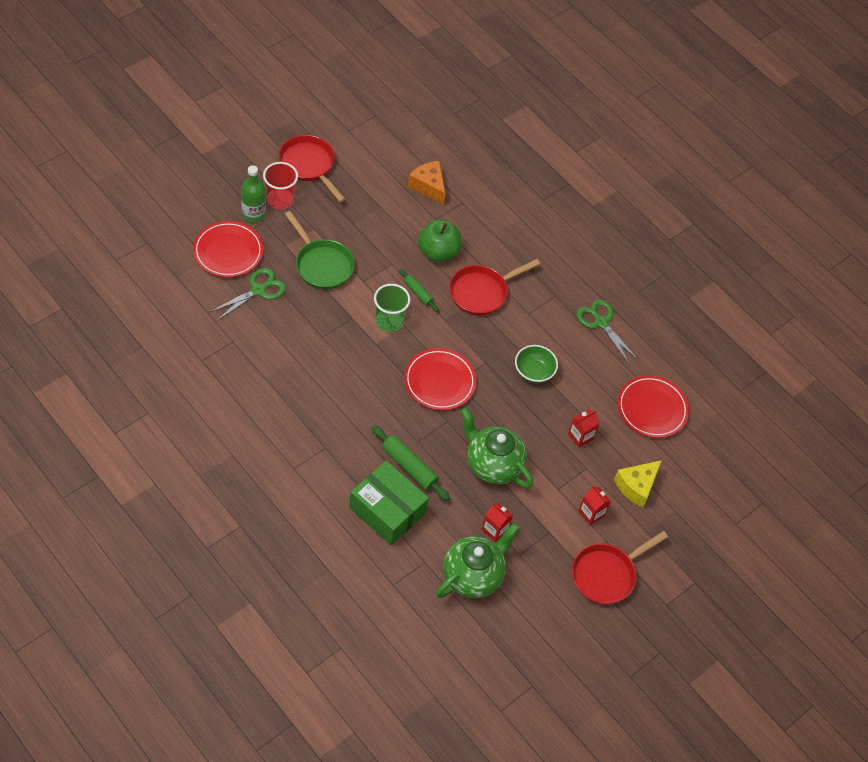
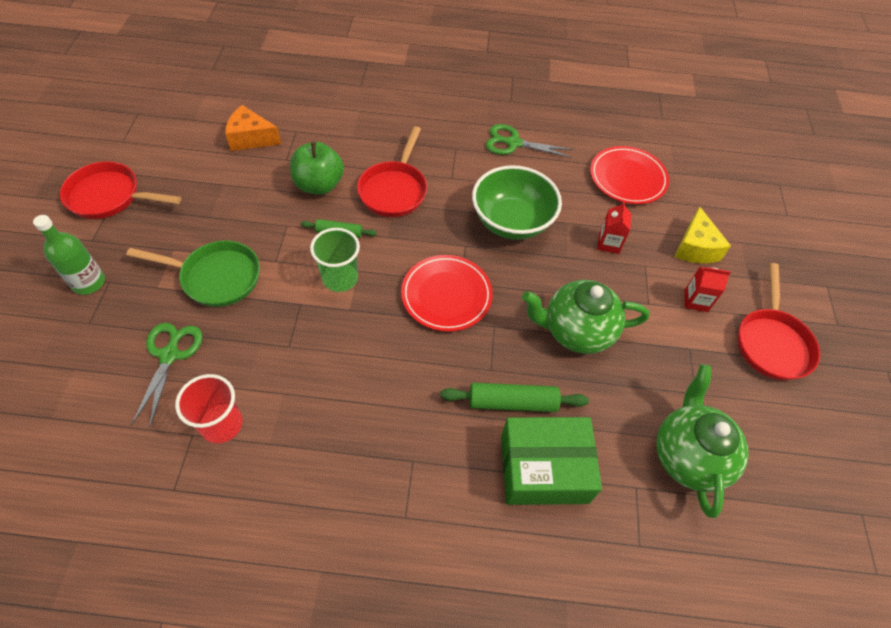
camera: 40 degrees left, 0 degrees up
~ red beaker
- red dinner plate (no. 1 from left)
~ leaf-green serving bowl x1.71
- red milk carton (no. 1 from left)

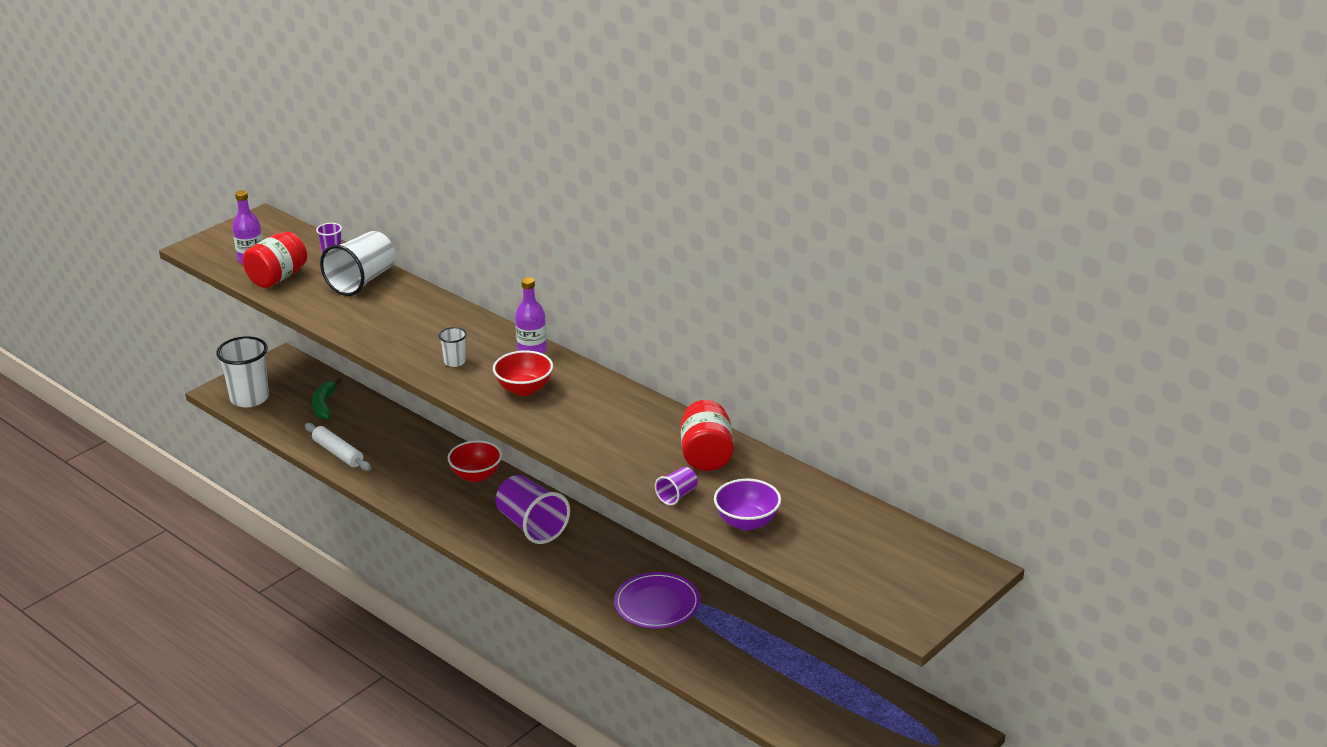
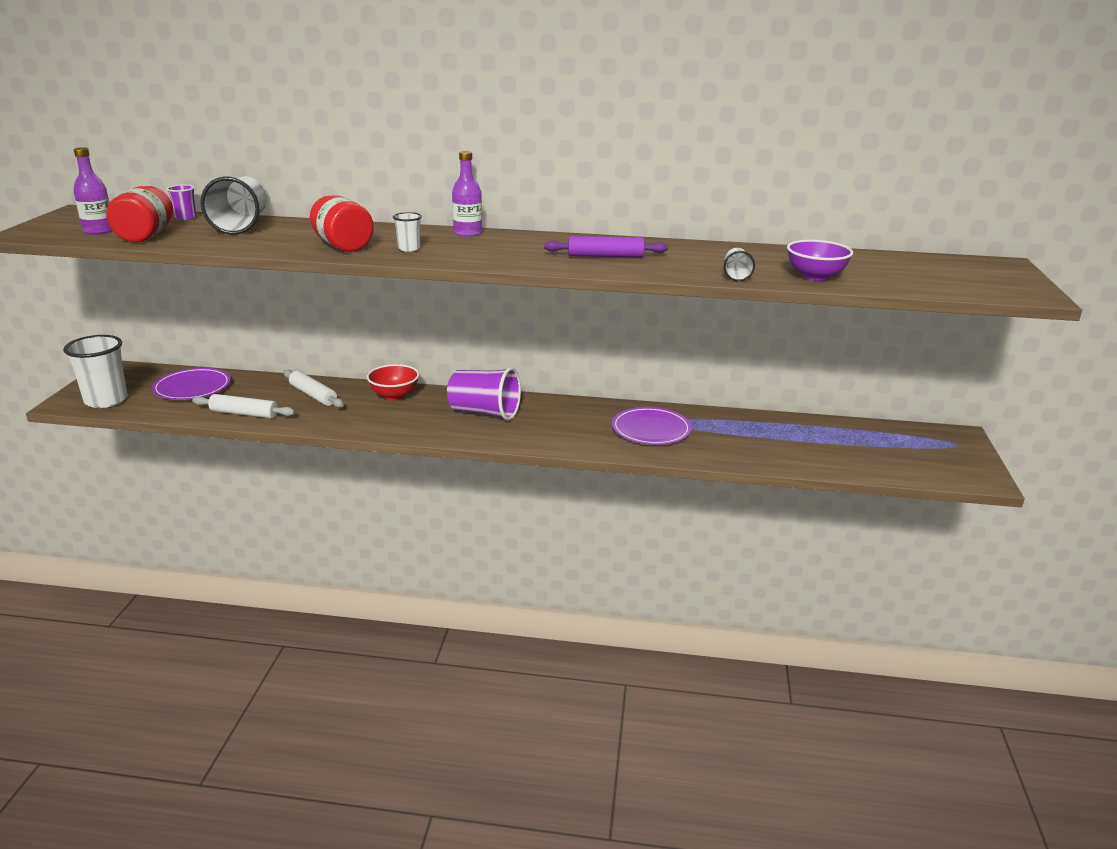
camera: 35 degrees left, 5 degrees down
- red serving bowl (no. 2 from left)
~ leaf-green banana to purple dinner plate (no. 1 from left)
~ red jam jar (no. 2 from left)
~ purple beaker (no. 3 from left) to pure white beaker (no. 4 from left)
+ purple rolling pin
+ pure white rolling pin (no. 2 from left)

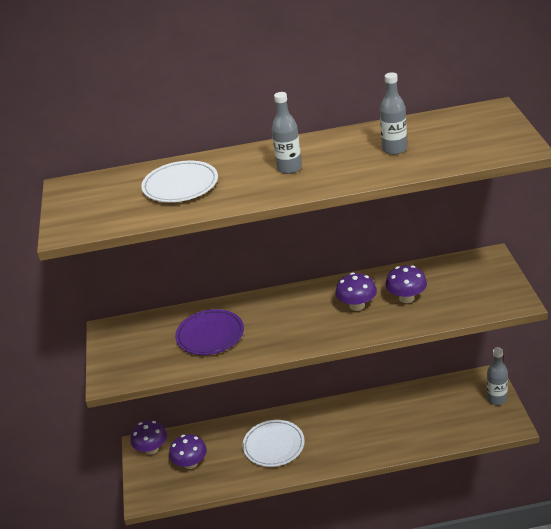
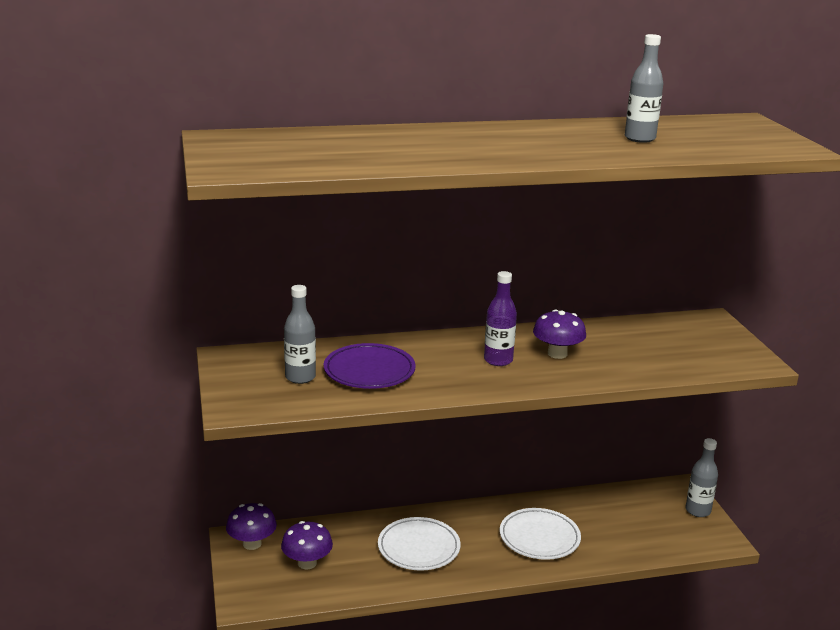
camera: 10 degrees left, 10 degrees down
~ grey flask (no. 1 from left)
~ pure white dinner plate (no. 1 from left in the first image) to pure white dinner plate (no. 2 from left)
- purple fungus (no. 4 from left)
+ purple flask

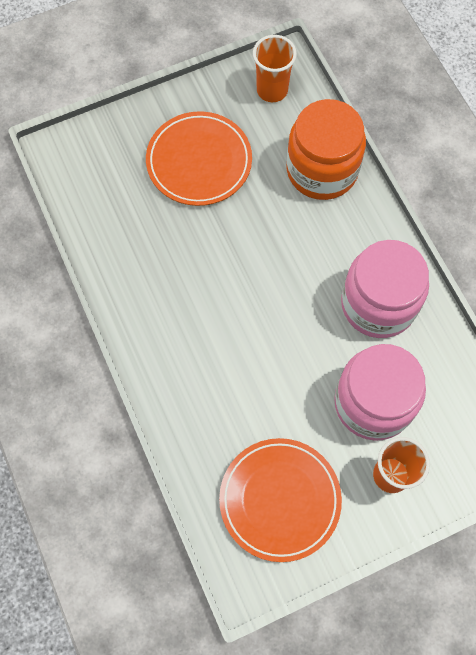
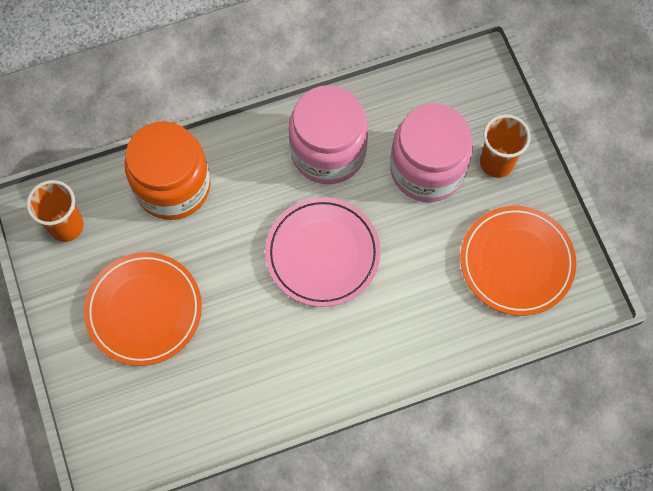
camera: 85 degrees left, 0 degrees up
+ rose-pink dinner plate

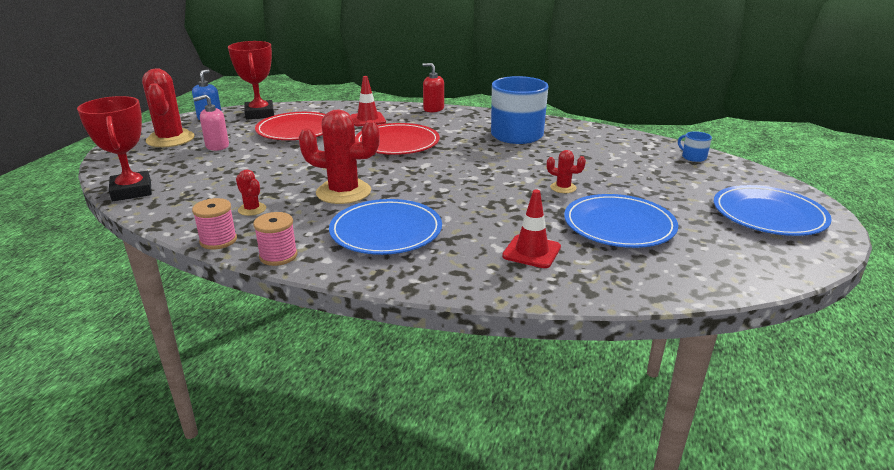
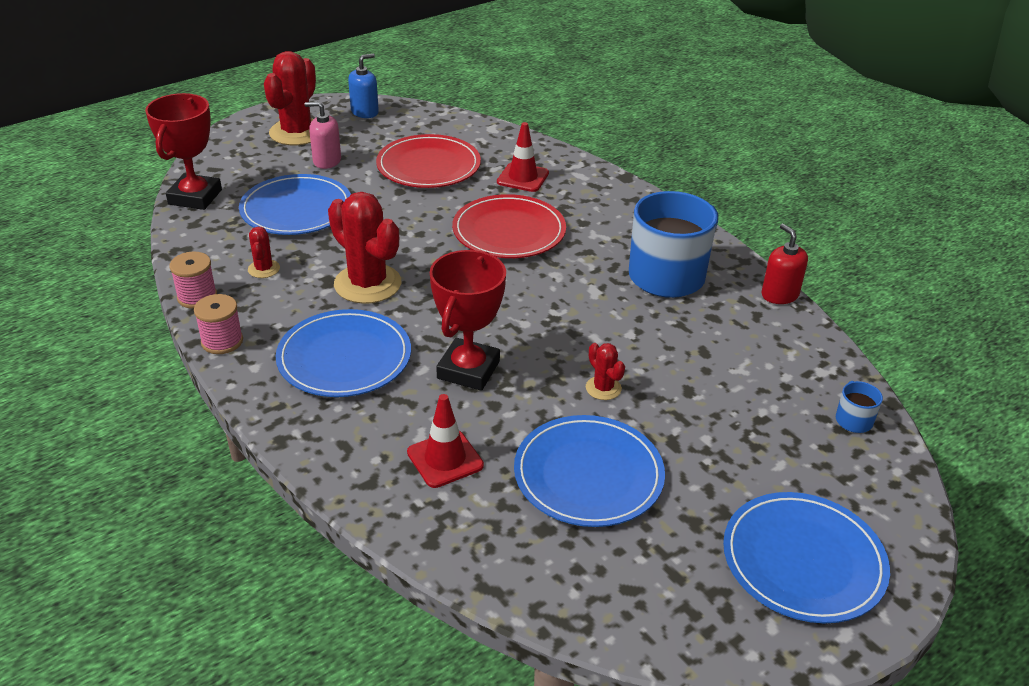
camera: 35 degrees right, 10 degrees up
~ red prize cup (no. 2 from left)
~ red soap pump
+ cobalt dinner plate (no. 1 from left)

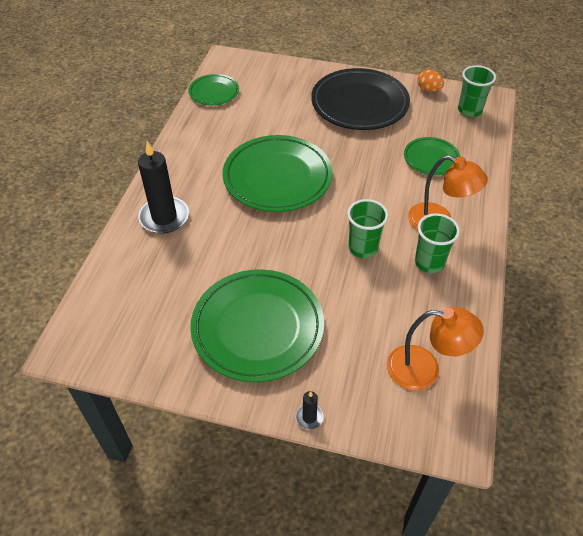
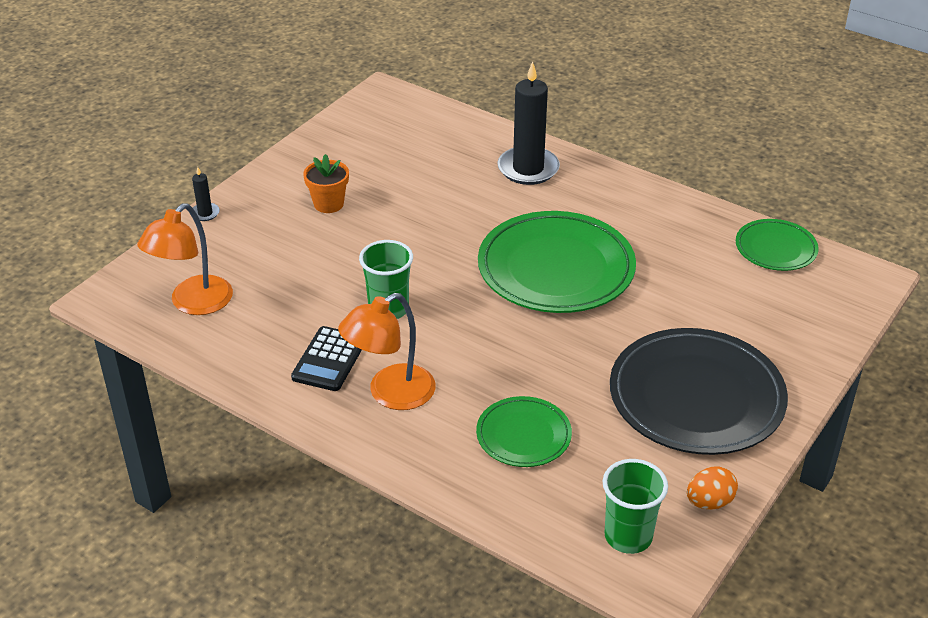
camera: 110 degrees right, 10 degrees down
~ leaf-green beaker (no. 2 from left) to jet-black pocket calculator
~ leaf-green dinner plate (no. 2 from left) to orange plant pot

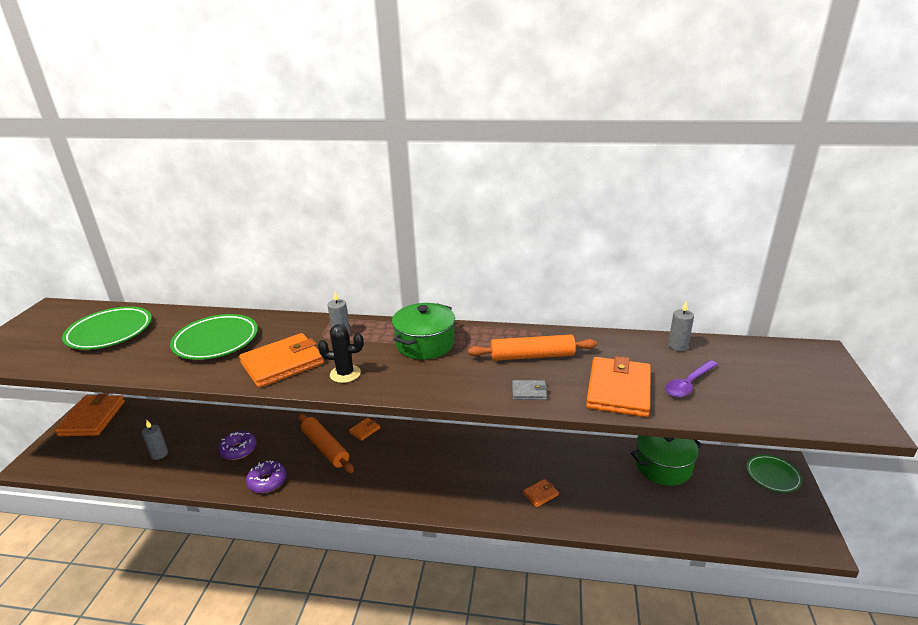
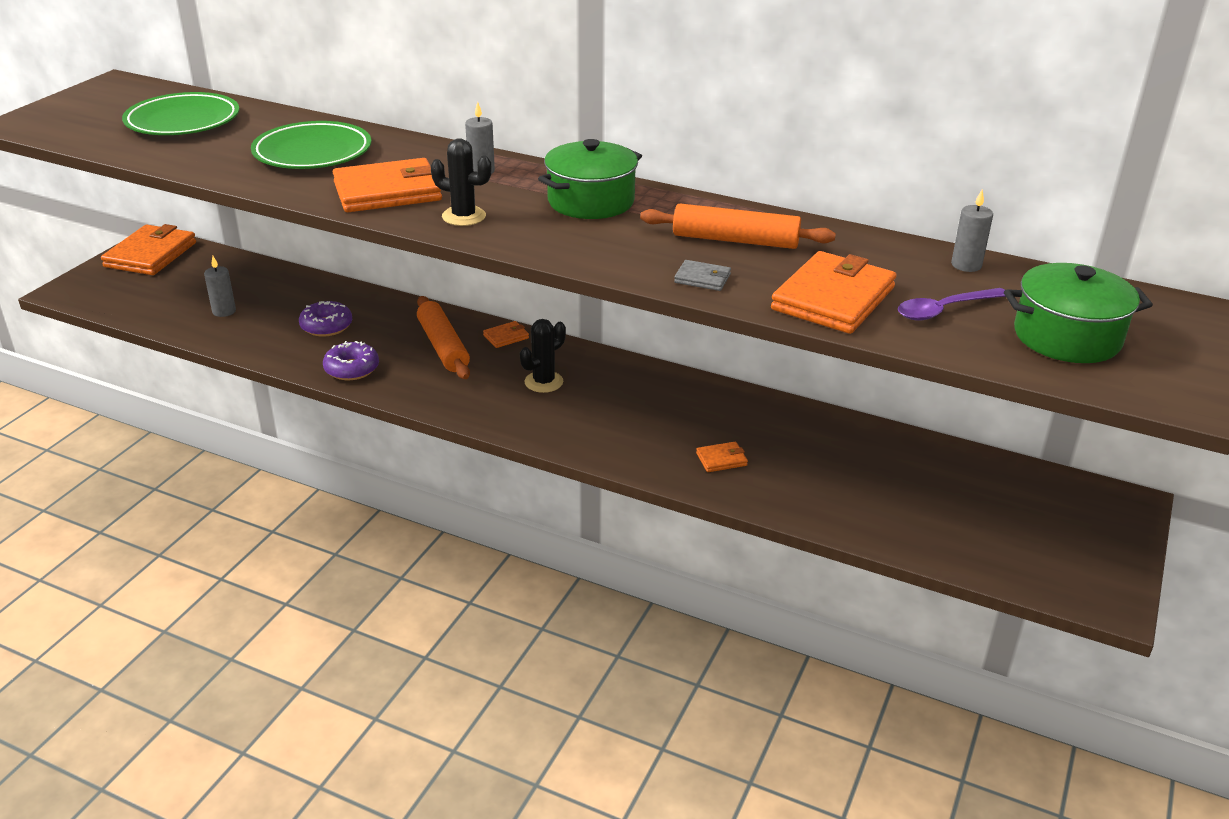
camera: 15 degrees right, 5 degrees up
~ leaf-green stockpot (no. 2 from left)
- leaf-green dinner plate (no. 3 from left)
+ jet-black prickly plant (no. 2 from left)

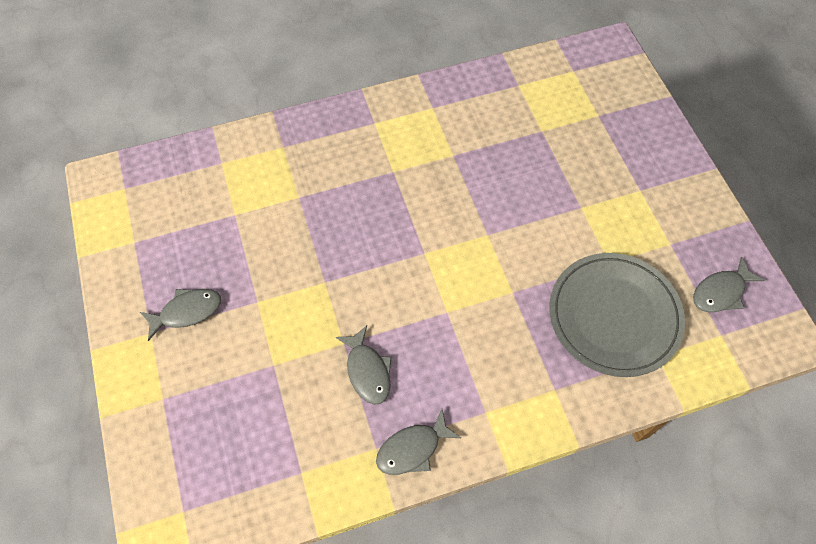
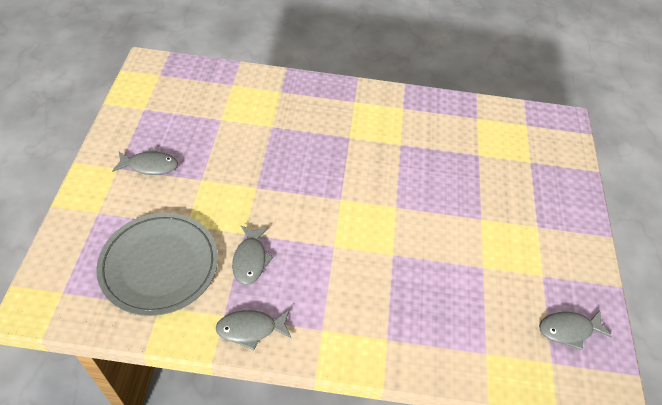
camera: 20 degrees right, 10 degrees down
~ grey dinner plate

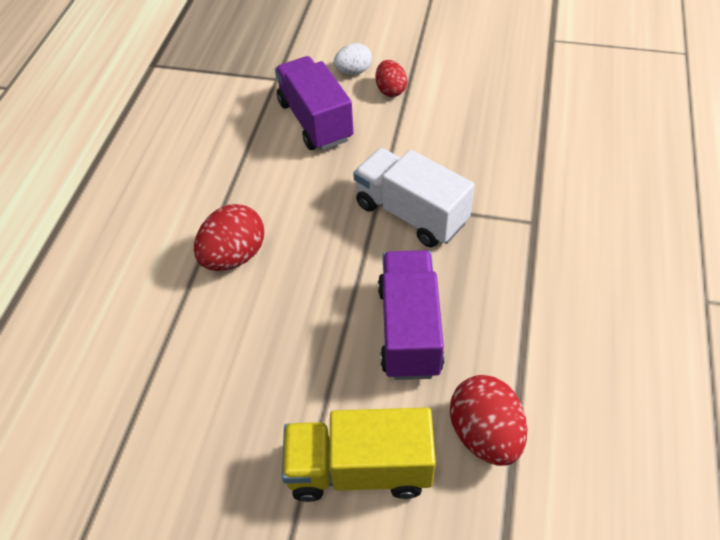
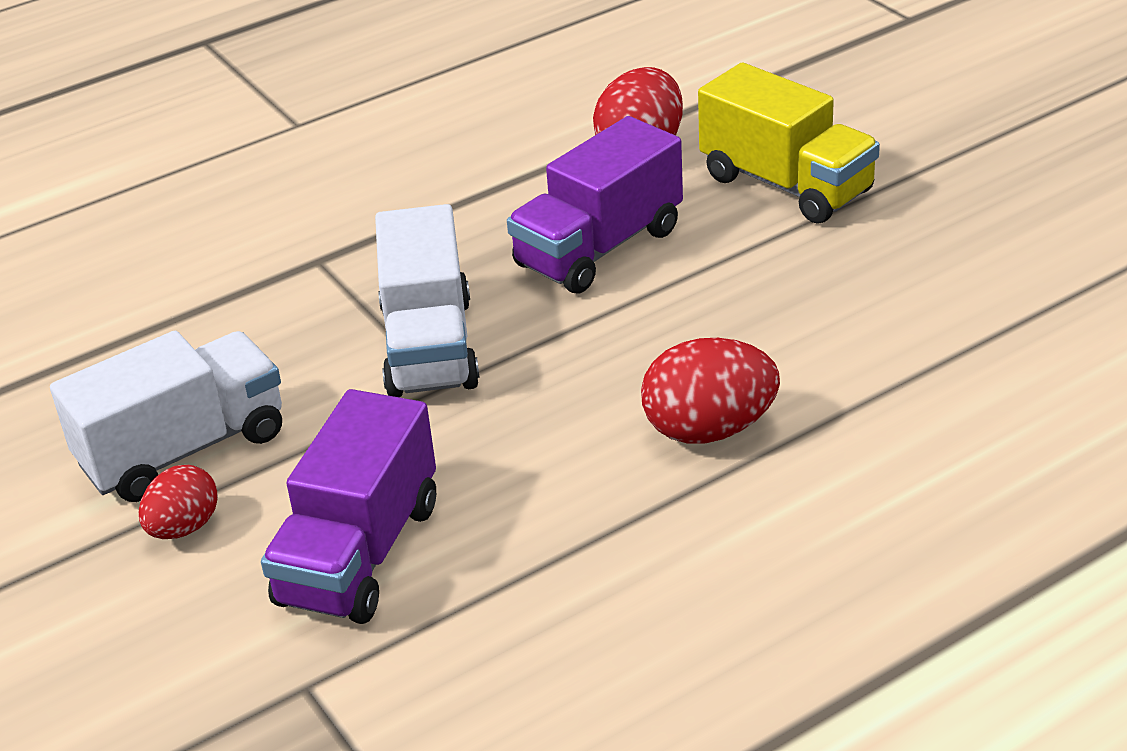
camera: 135 degrees left, 15 degrees down
- pure white toy egg
+ pure white lorry (no. 1 from left)

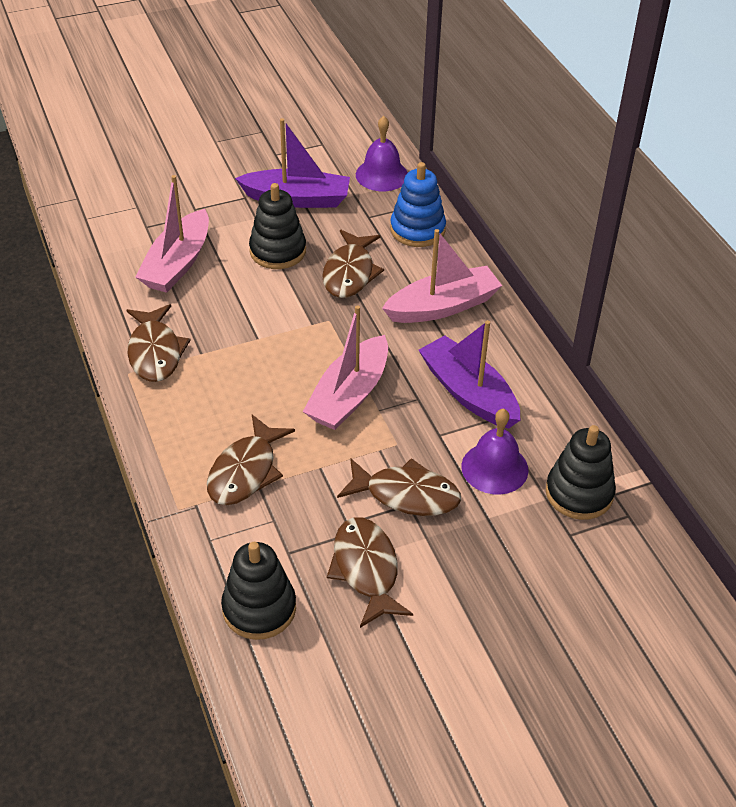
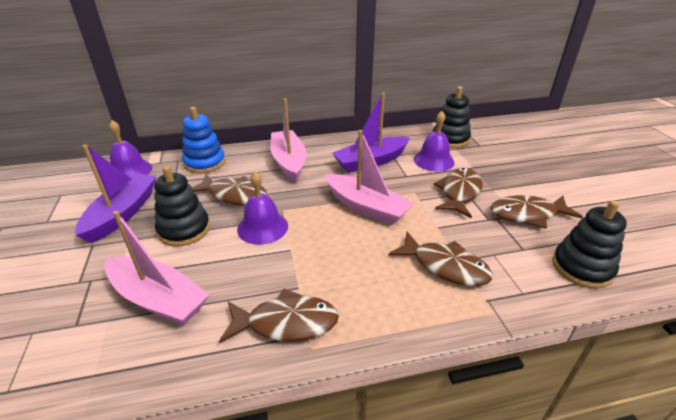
camera: 80 degrees left, 10 degrees down
+ purple hand bell (no. 2 from left)

